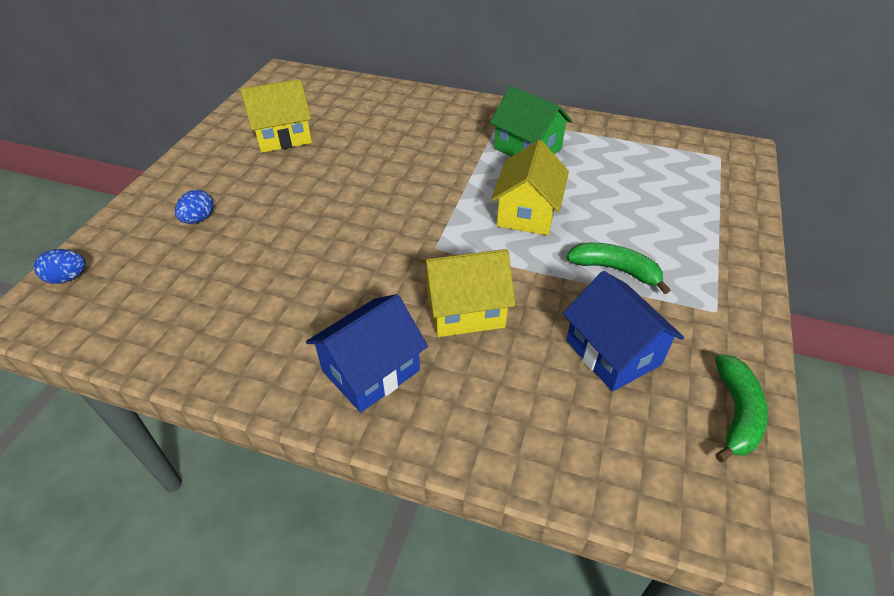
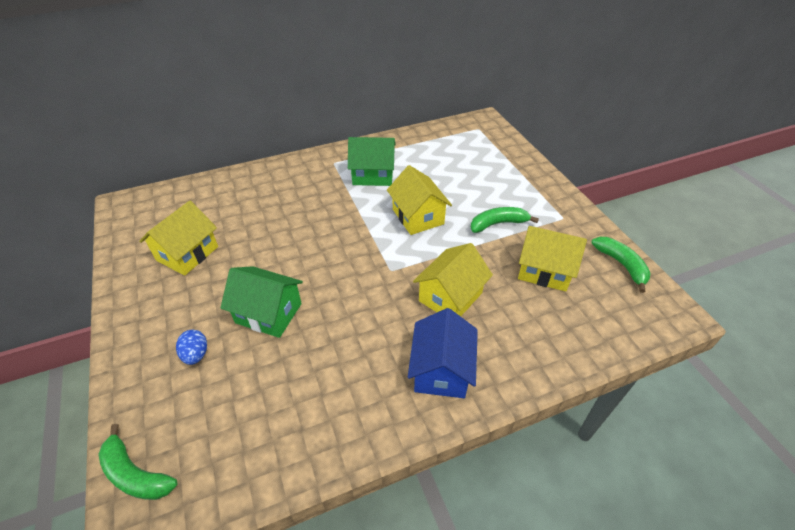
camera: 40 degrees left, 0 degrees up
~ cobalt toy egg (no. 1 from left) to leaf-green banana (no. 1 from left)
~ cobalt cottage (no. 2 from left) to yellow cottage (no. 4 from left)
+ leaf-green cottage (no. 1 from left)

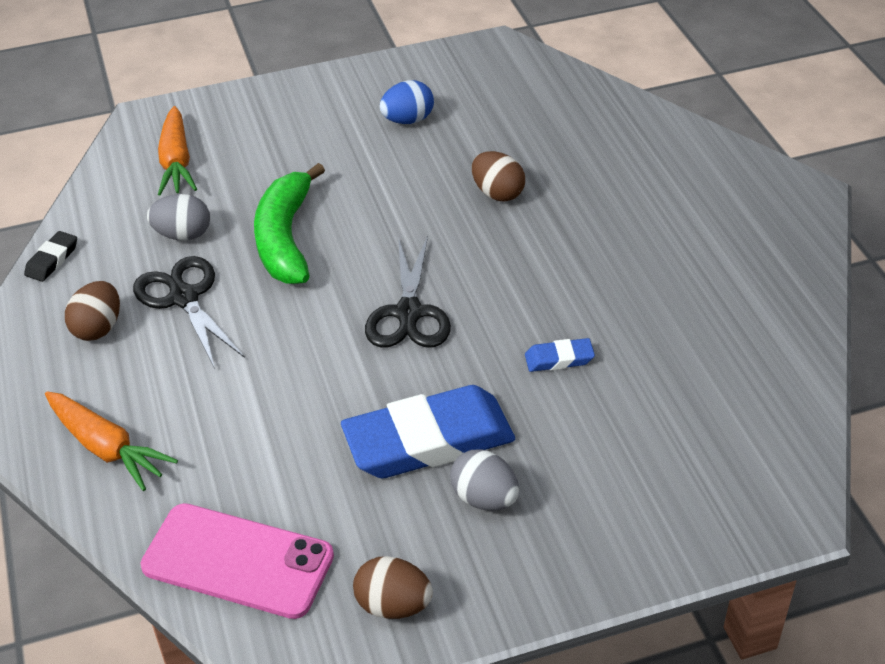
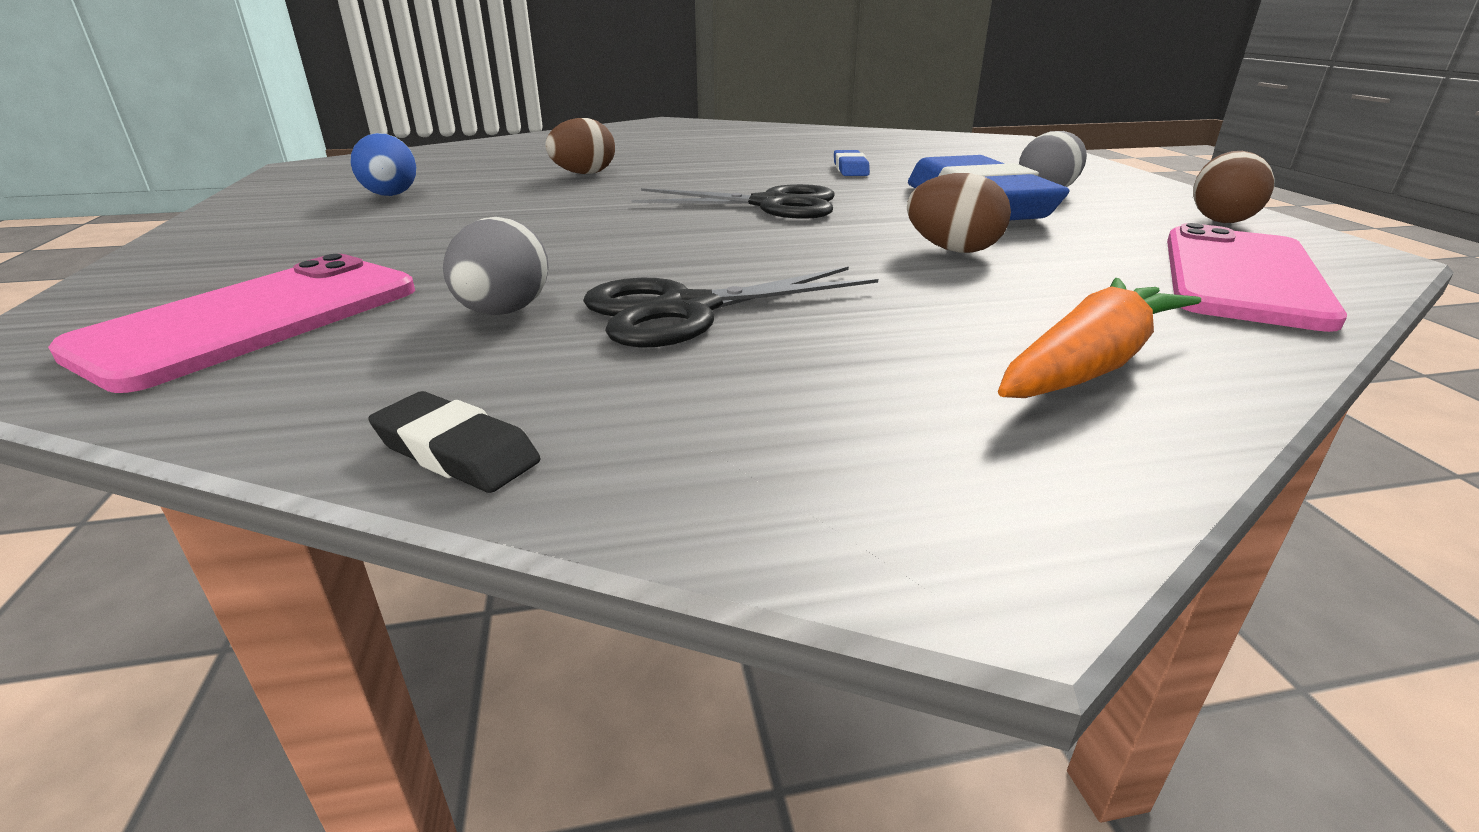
camera: 85 degrees left, 15 degrees down
~ orange toy carrot (no. 2 from left) to rose-pink smartphone (no. 1 from left)
- leaf-green banana
~ russet toy egg (no. 1 from left in the first image) to russet toy egg (no. 2 from left)

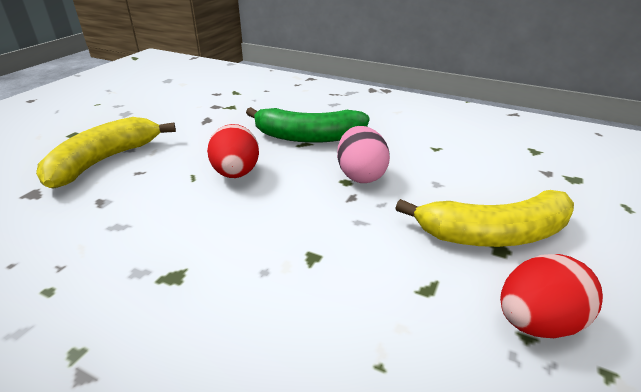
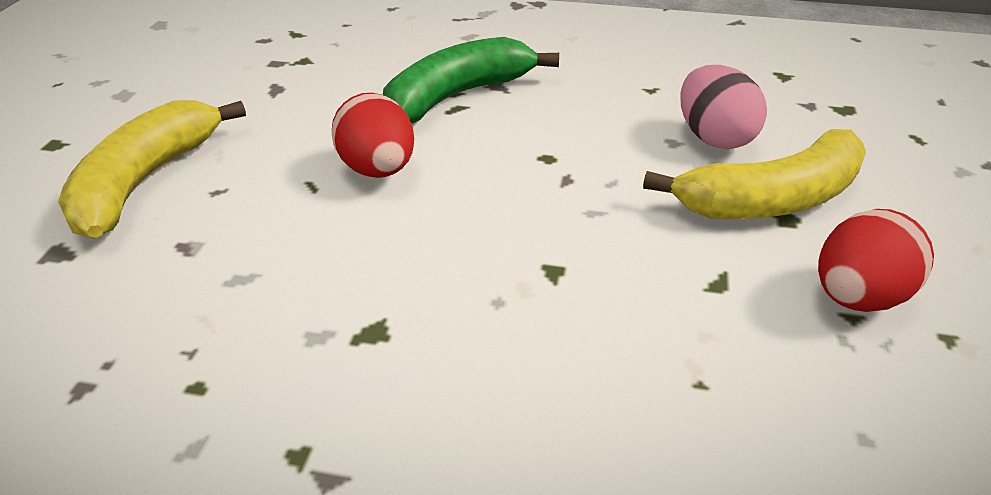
camera: 15 degrees left, 5 degrees up
~ leaf-green banana 150 degrees clockwise
~ rose-pink toy egg

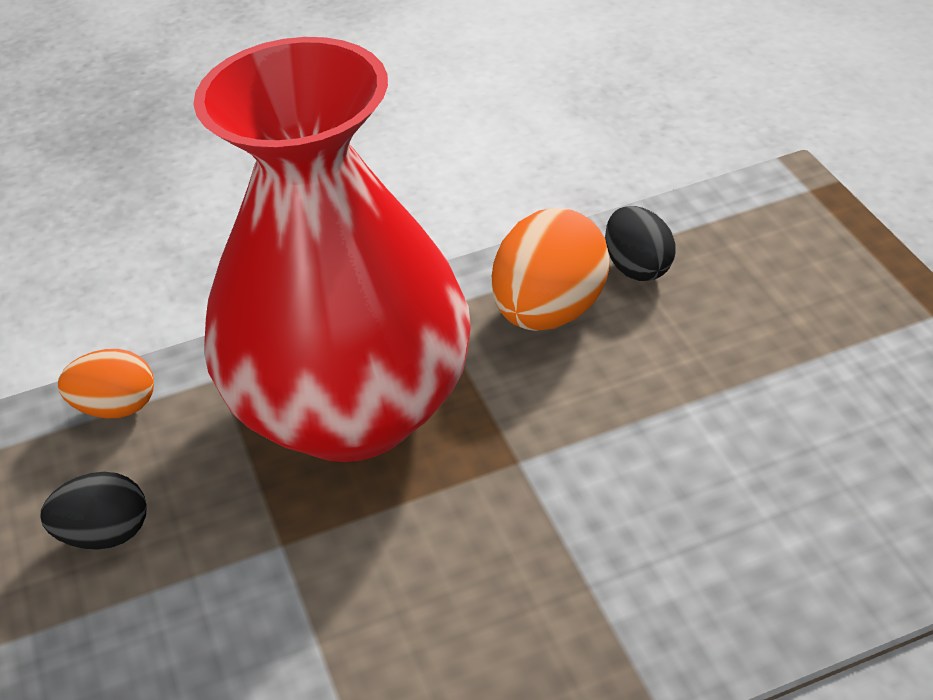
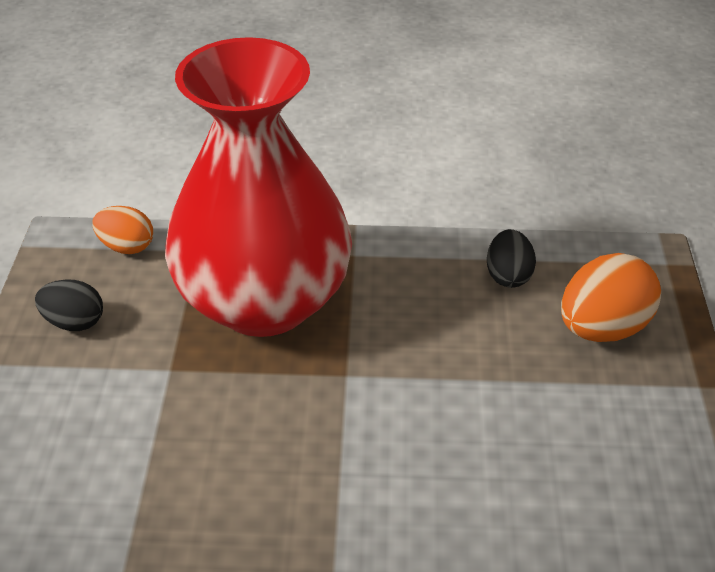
camera: 20 degrees right, 0 degrees up
~ orange toy egg (no. 2 from left)

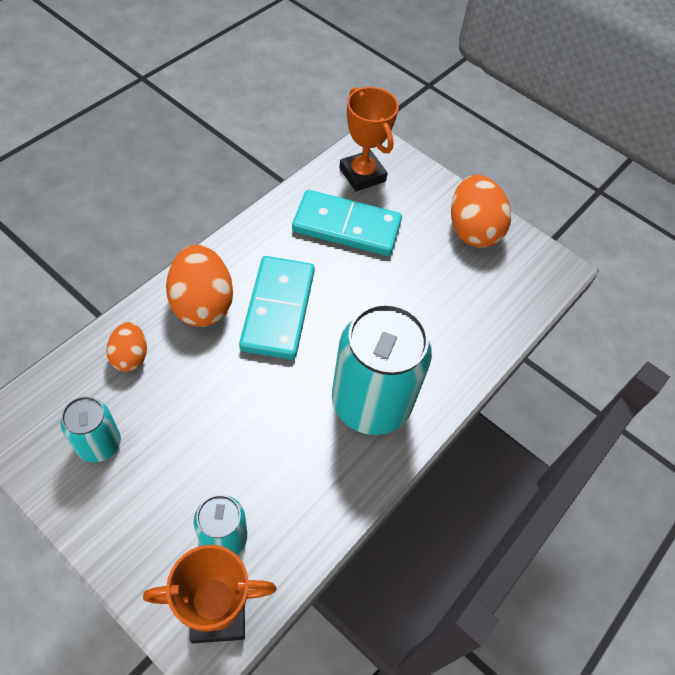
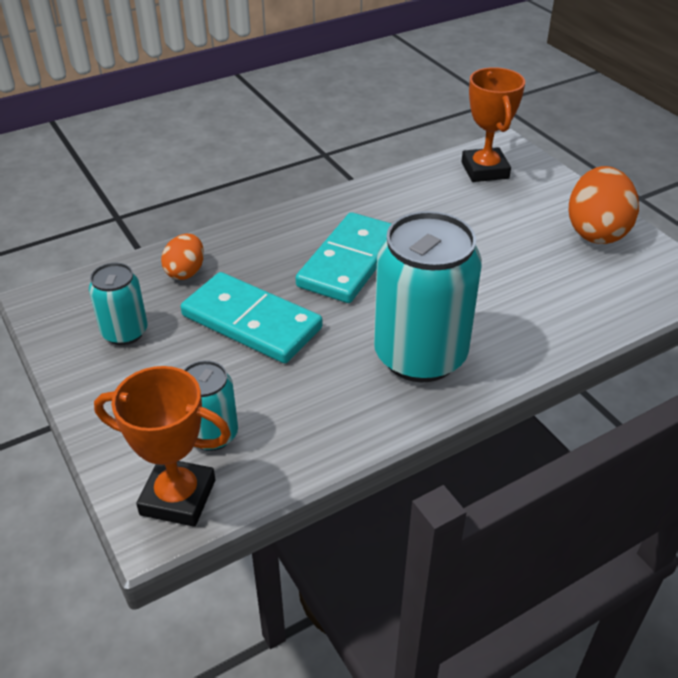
camera: 25 degrees right, 15 degrees down
~ turquoise domino (no. 2 from left in the first image) to turquoise domino (no. 1 from left)
- orange toy egg (no. 2 from left)

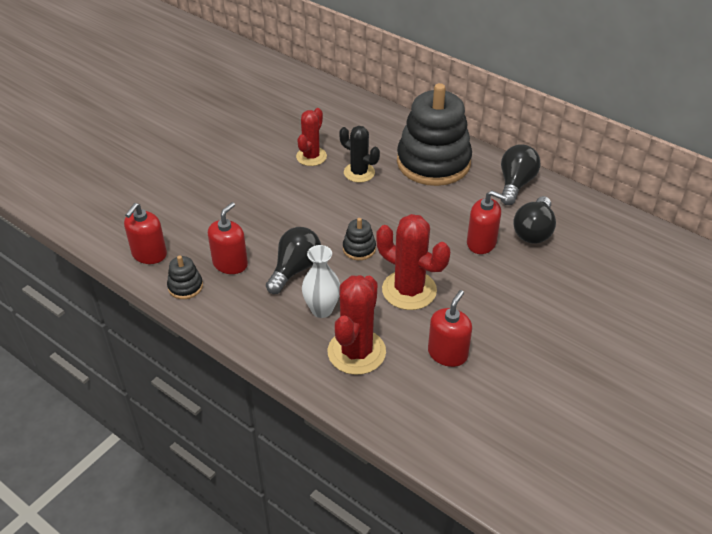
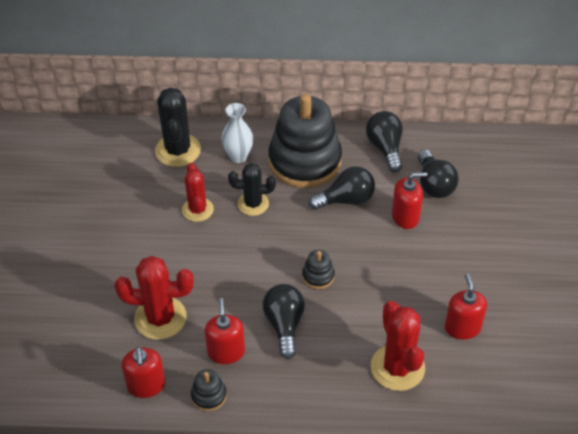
camera: 35 degrees left, 5 degrees up
~ red prickly plant (no. 3 from left in the first image) to red prickly plant (no. 1 from left)
~ pure white flower vase
+ jet-black prickly plant (no. 1 from left)
+ jet-black light bulb (no. 2 from left)

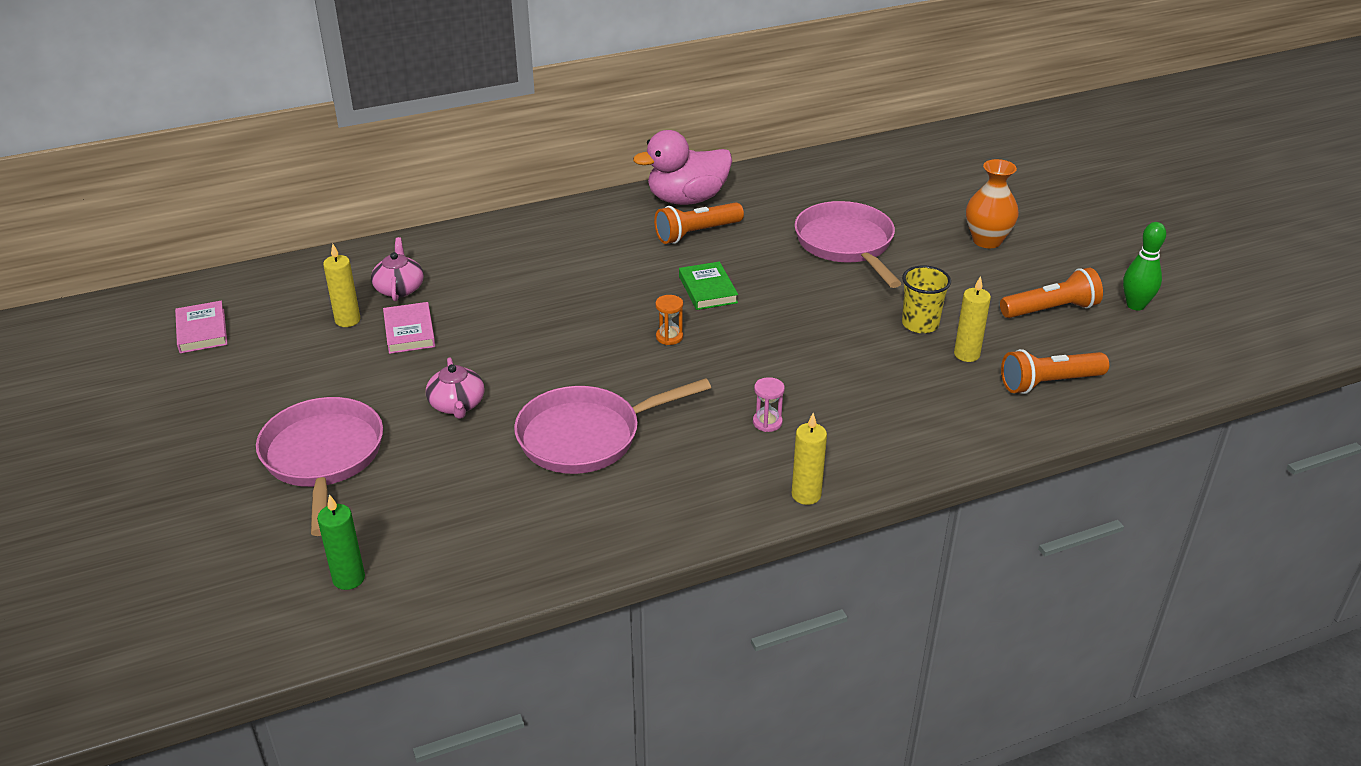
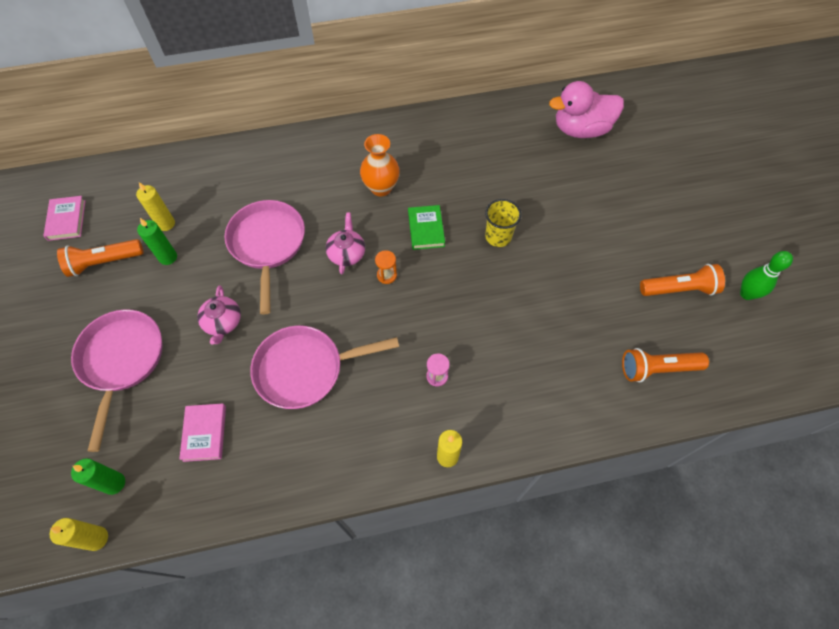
camera: 10 degrees right, 25 degrees up
~ rose-pink duck
~ orange flower vase
~ rose-pink frying pan (no. 3 from left in the first image) to rose-pink frying pan (no. 2 from left)
~ orange flashlight (no. 1 from left)
~ rose-pink teapot (no. 1 from left in the first image) to rose-pink teapot (no. 2 from left)
~ yellow beaker
~ yellow wax candle (no. 3 from left in the first image) to yellow wax candle (no. 1 from left)
~ rose-pink hardcover (no. 2 from left)
+ leaf-green wax candle (no. 2 from left)

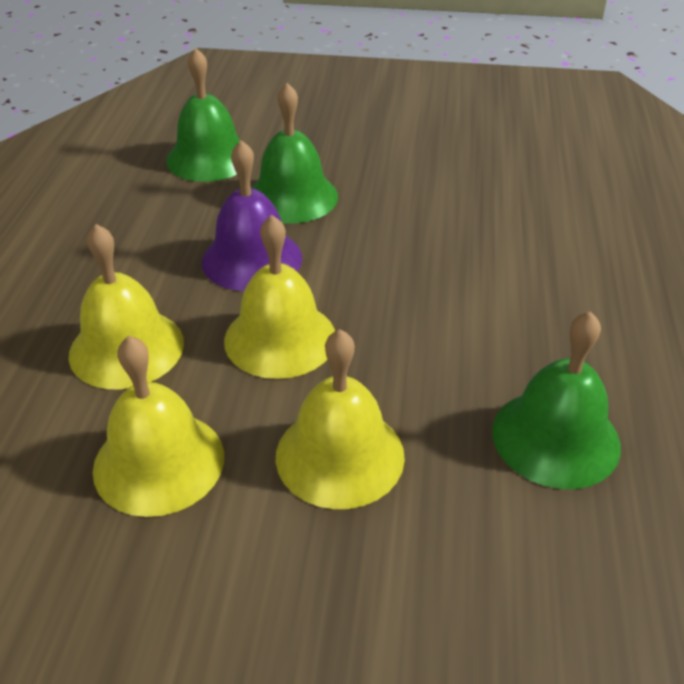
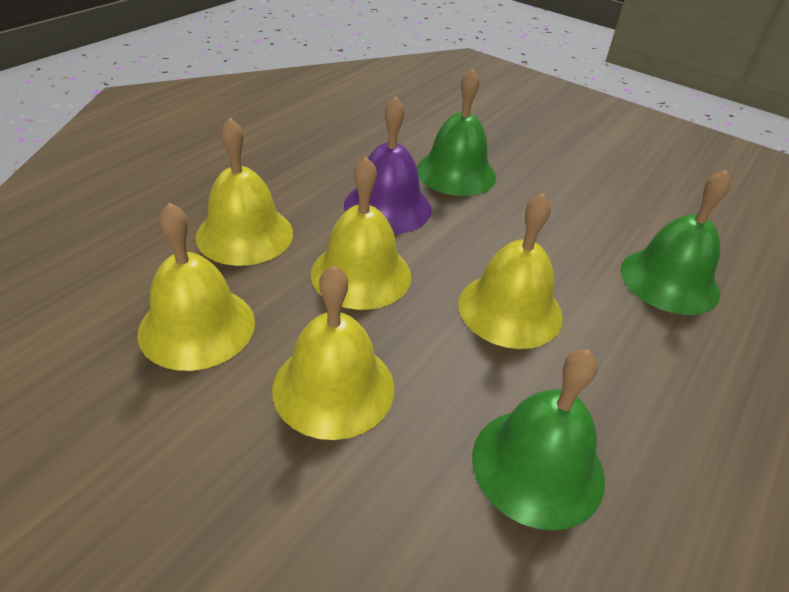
camera: 25 degrees right, 0 degrees up
~ leaf-green hand bell (no. 1 from left in the first image) to leaf-green hand bell (no. 3 from left)
+ yellow hand bell (no. 5 from left)

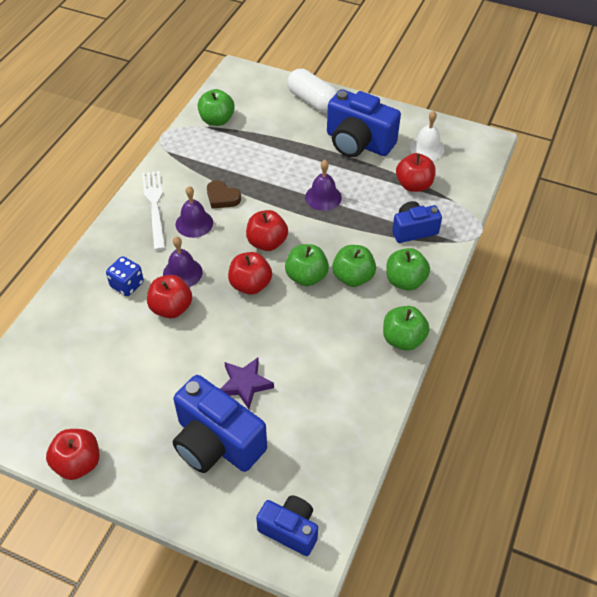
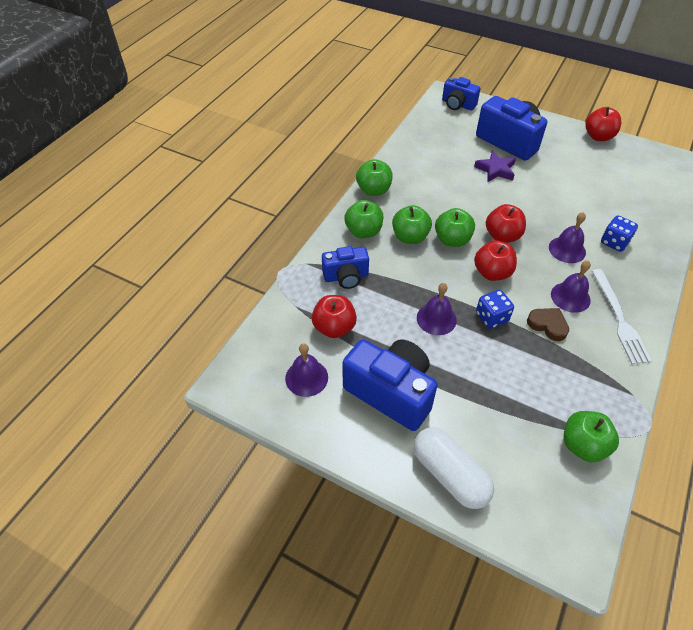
camera: 175 degrees left, 0 degrees up
~ pure white hand bell to purple hand bell (no. 1 from left)
- red apple (no. 2 from left)
+ cobalt die (no. 1 from left)

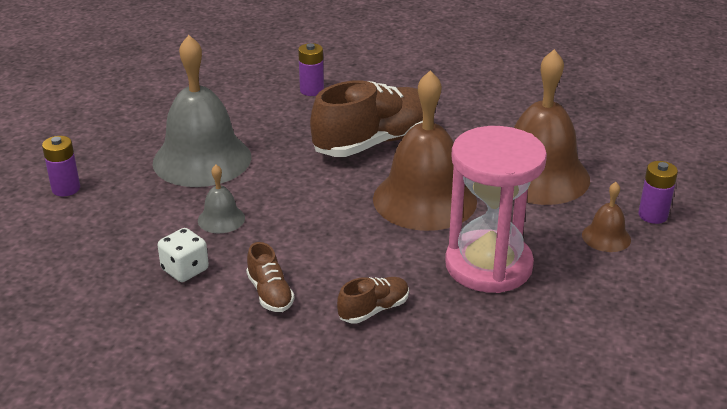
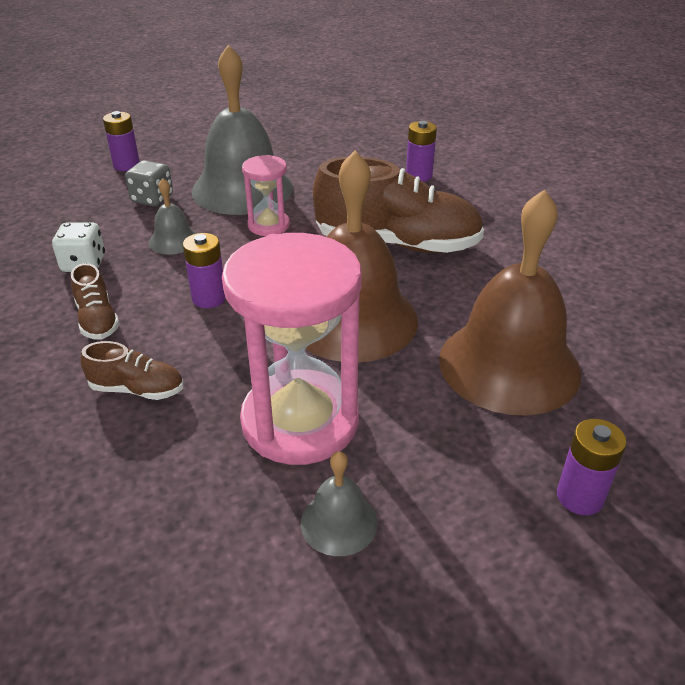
camera: 45 degrees right, 5 degrees up
- russet hand bell (no. 3 from left)
~ russet shoe (no. 1 from left) 45 degrees counterclockwise
+ rose-pink sand timer (no. 1 from left)
+ grey die
+ purple AA battery (no. 2 from left)
+ grey hand bell (no. 3 from left)

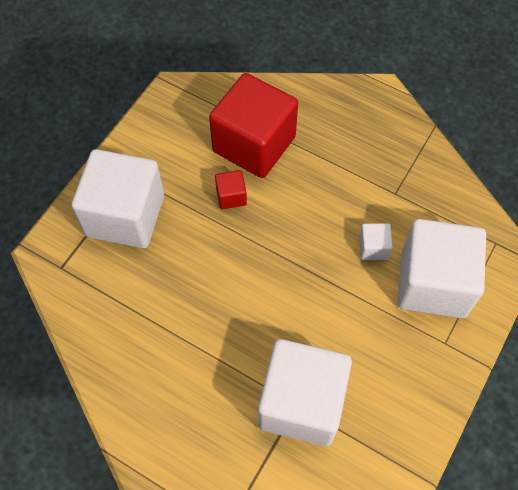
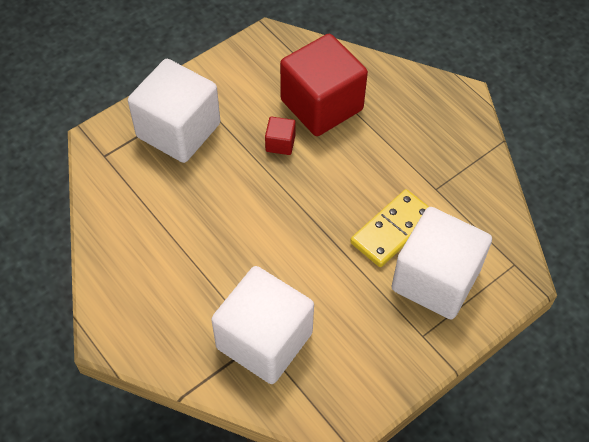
camera: 20 degrees right, 5 degrees down
~ pure white solid cube (no. 3 from left) to yellow domino

